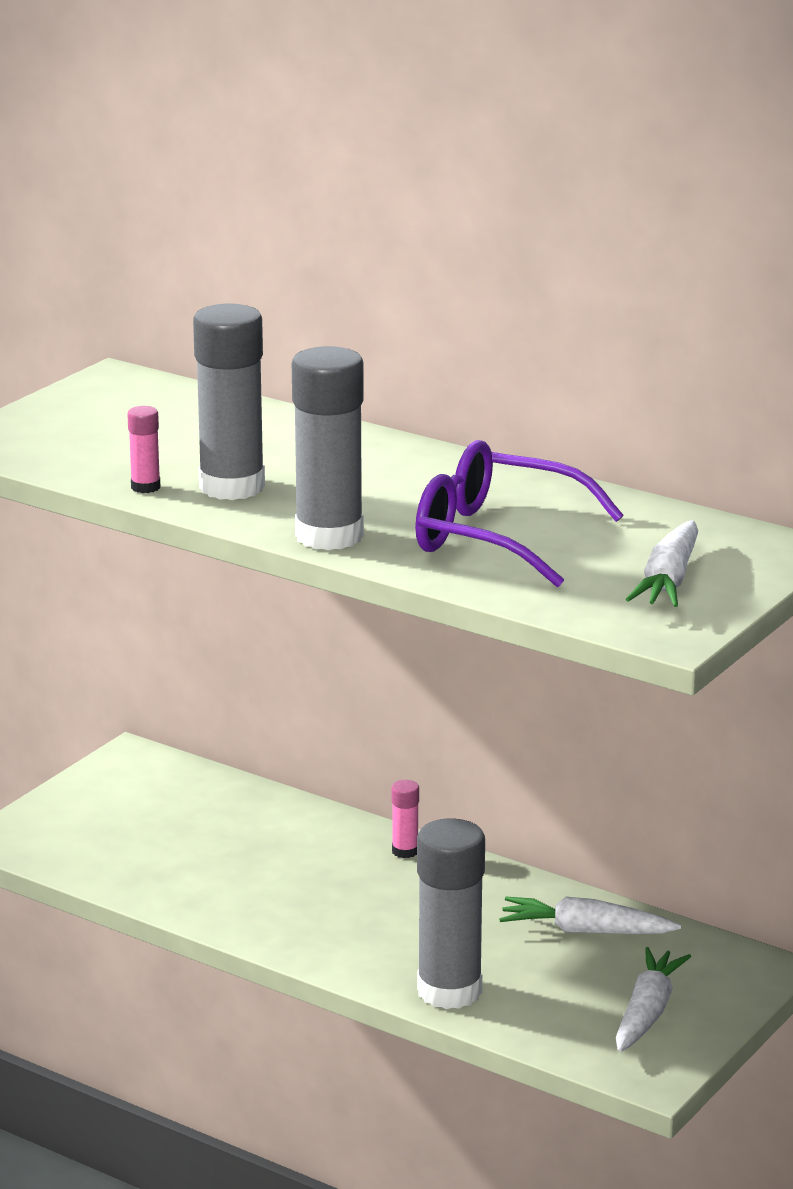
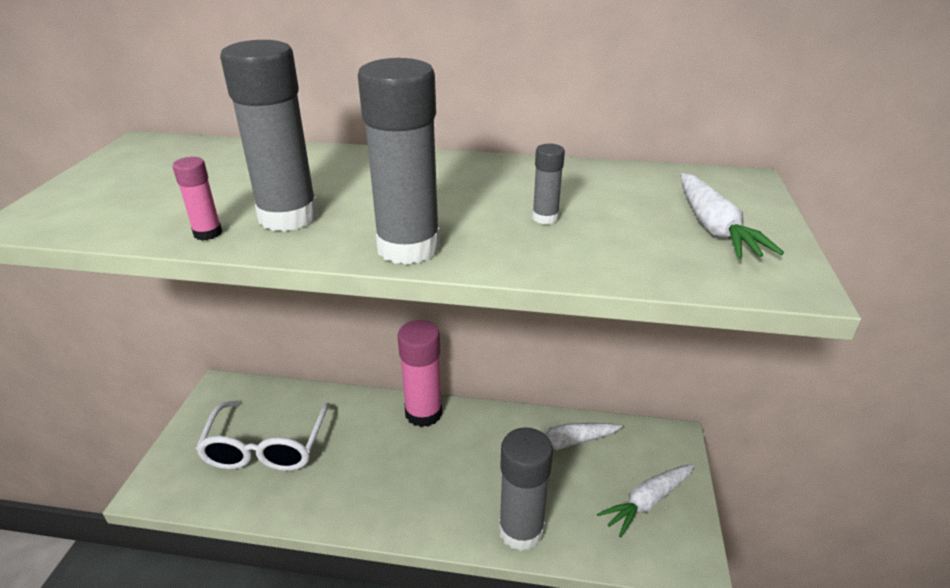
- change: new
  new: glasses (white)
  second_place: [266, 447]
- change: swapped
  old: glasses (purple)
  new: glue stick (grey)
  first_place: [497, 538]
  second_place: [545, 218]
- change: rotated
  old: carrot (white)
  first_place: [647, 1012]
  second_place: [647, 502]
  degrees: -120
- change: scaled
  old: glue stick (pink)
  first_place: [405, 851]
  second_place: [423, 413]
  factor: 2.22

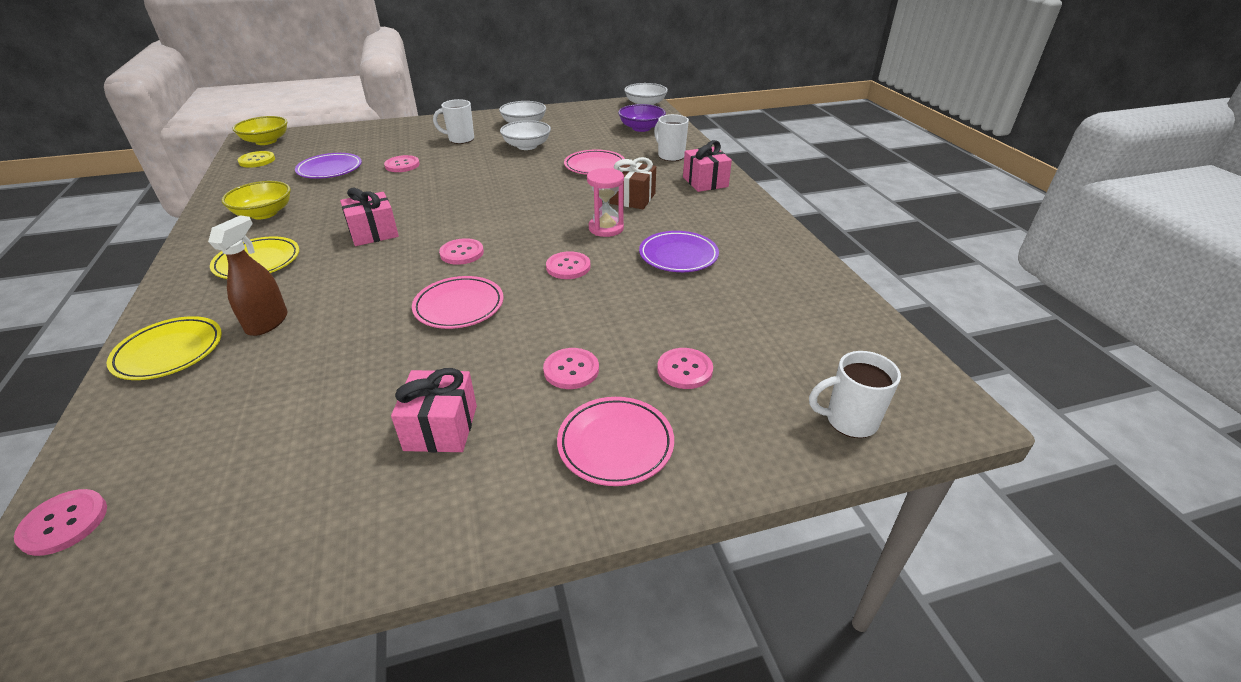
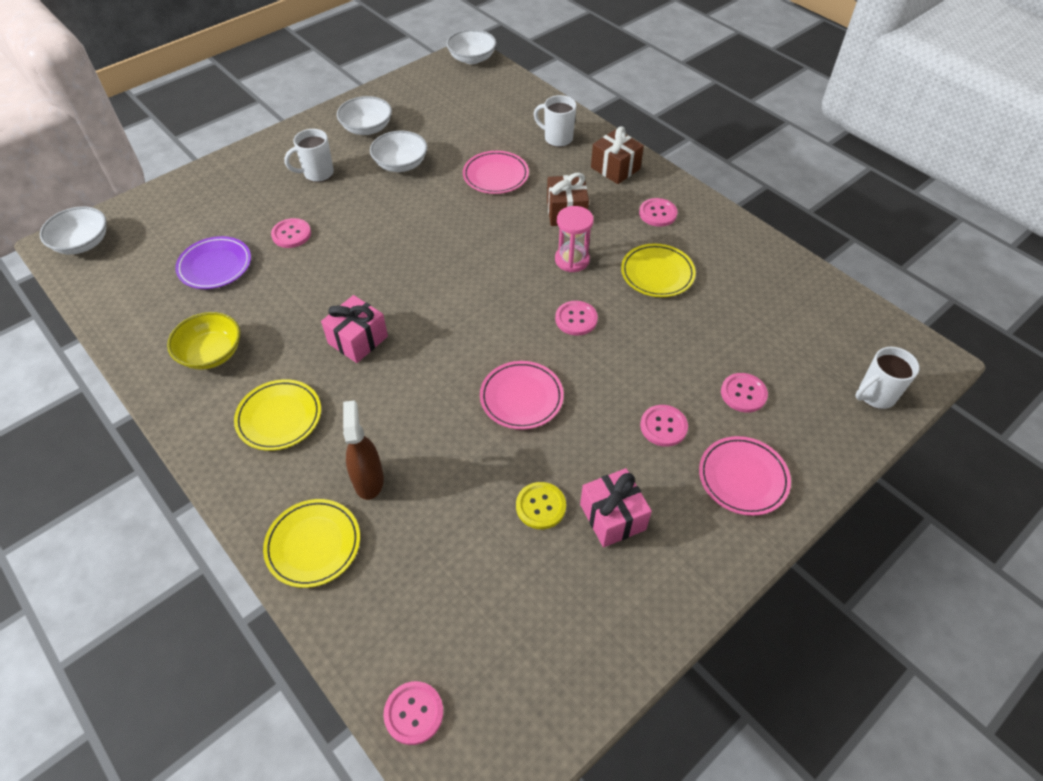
- change: gone
  old: bowl (purple)
  first_place: [641, 128]
- change: shifted
  old: button (yellow)
  first_place: [257, 160]
  second_place: [540, 506]
- change: shifted
  old: button (pink)
  first_place: [462, 253]
  second_place: [657, 213]
- change: repainted
  old: bowl (yellow)
  new: bowl (white)
  first_place: [266, 141]
  second_place: [83, 243]
- change: repainted
  old: plate (purple)
  new: plate (yellow)
  first_place: [678, 256]
  second_place: [657, 273]
- change: repainted
  old: gift (pink)
  new: gift (brown)
  first_place: [705, 182]
  second_place: [615, 168]

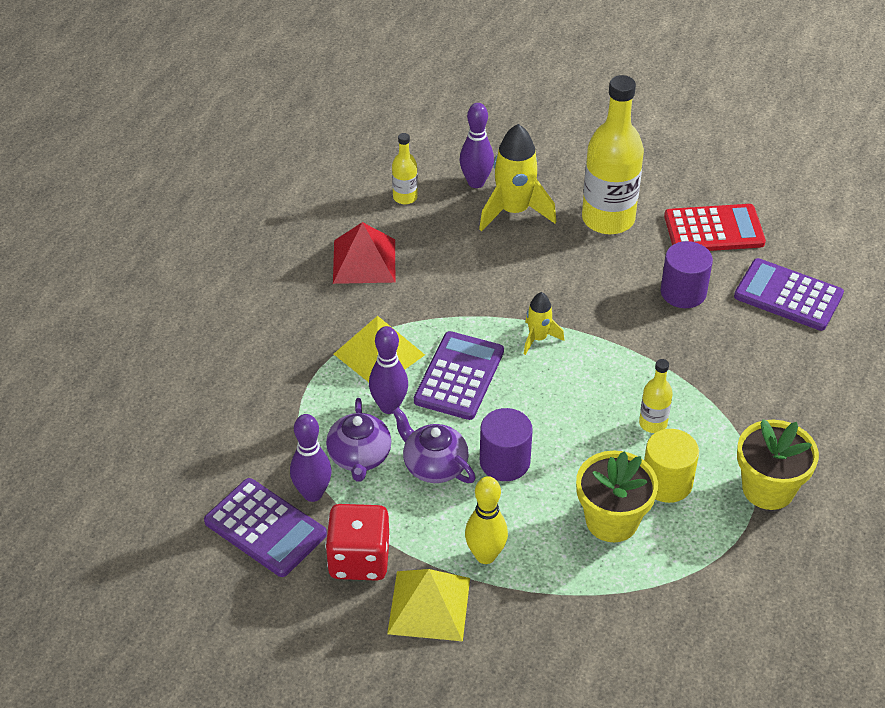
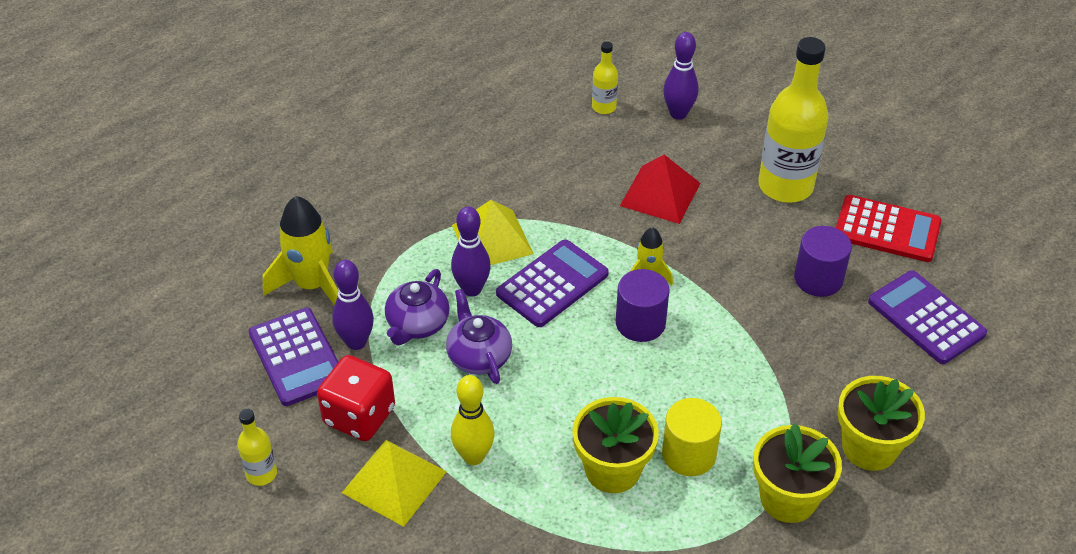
- change: new
  new: flower pot (yellow)
  second_place: [869, 448]
- change: shifted
  old: pyramid (red)
  first_place: [364, 261]
  second_place: [660, 194]
- change: shifted
  old: rocket (yellow)
  first_place: [514, 211]
  second_place: [312, 285]
- change: shifted
  old: cylinder (purple)
  first_place: [504, 462]
  second_place: [640, 323]
- change: shifted
  old: bottle (yellow)
  first_place: [653, 423]
  second_place: [261, 474]

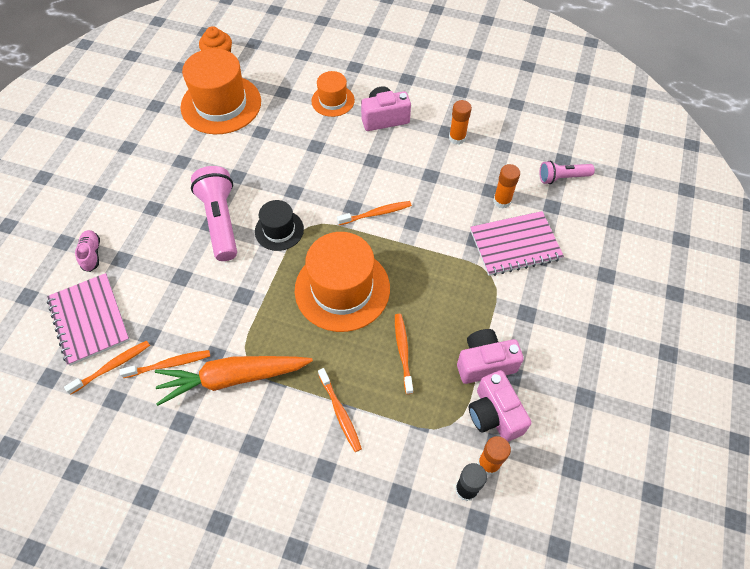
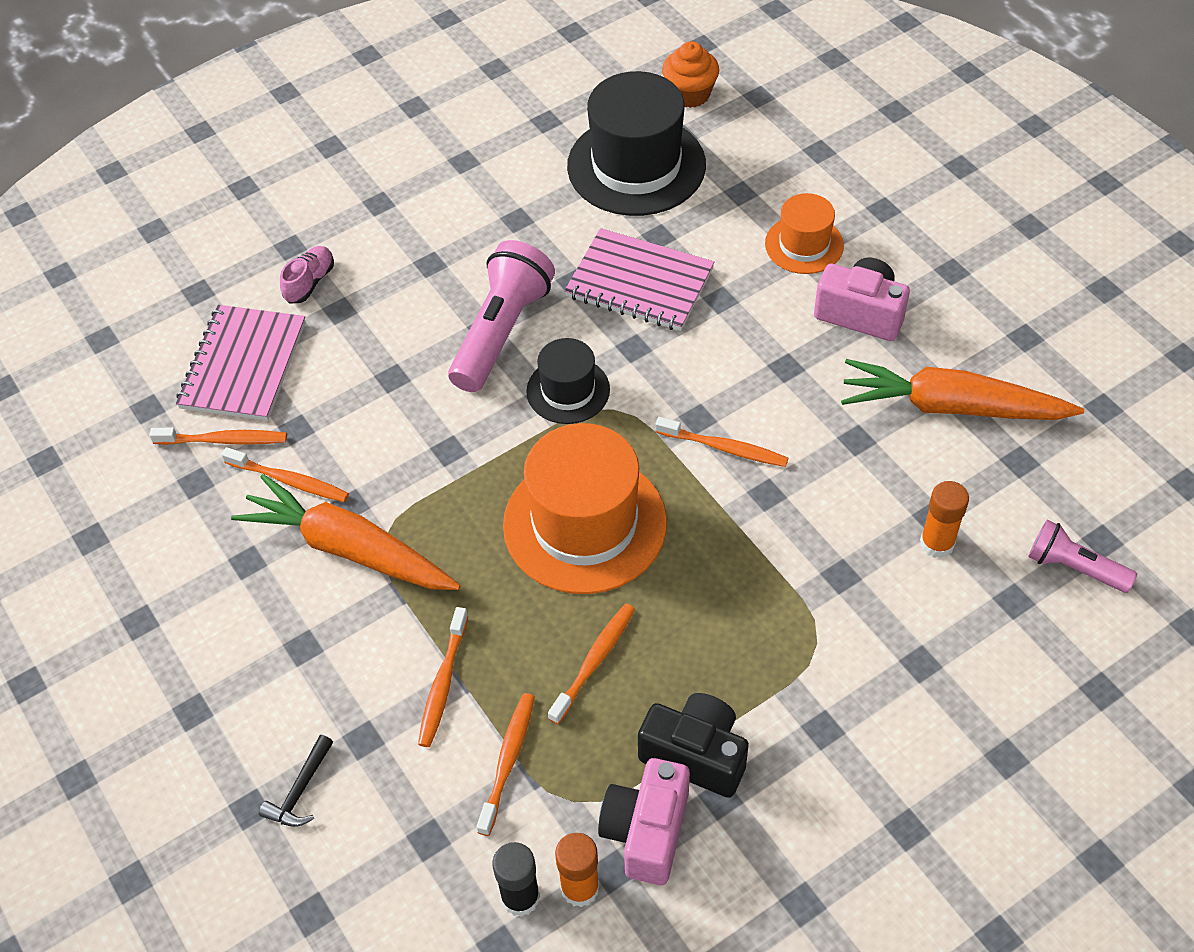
- change: new
  new: hammer (black)
  second_place: [300, 791]
- change: new
  new: toothbrush (orange)
  second_place: [508, 761]
- change: shifted
  old: notebook (pink)
  first_place: [515, 245]
  second_place: [639, 283]
- change: swapped
  old: glue stick (orange)
  new: carrot (orange)
  first_place: [457, 138]
  second_place: [951, 407]
- change: repainted
  old: hat (orange)
  new: hat (black)
  first_place: [221, 104]
  second_place: [636, 165]
- change: repainted
  old: camera (pink)
  new: camera (black)
  first_place: [485, 363]
  second_place: [695, 755]

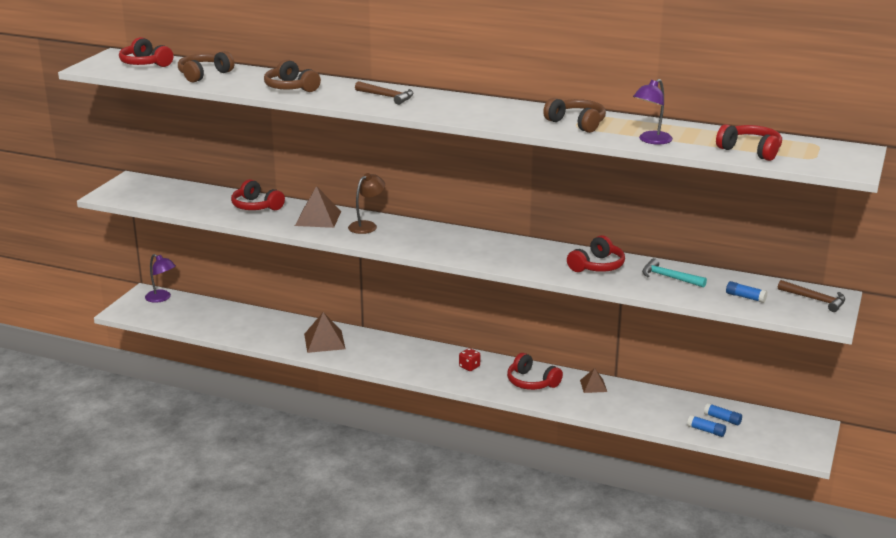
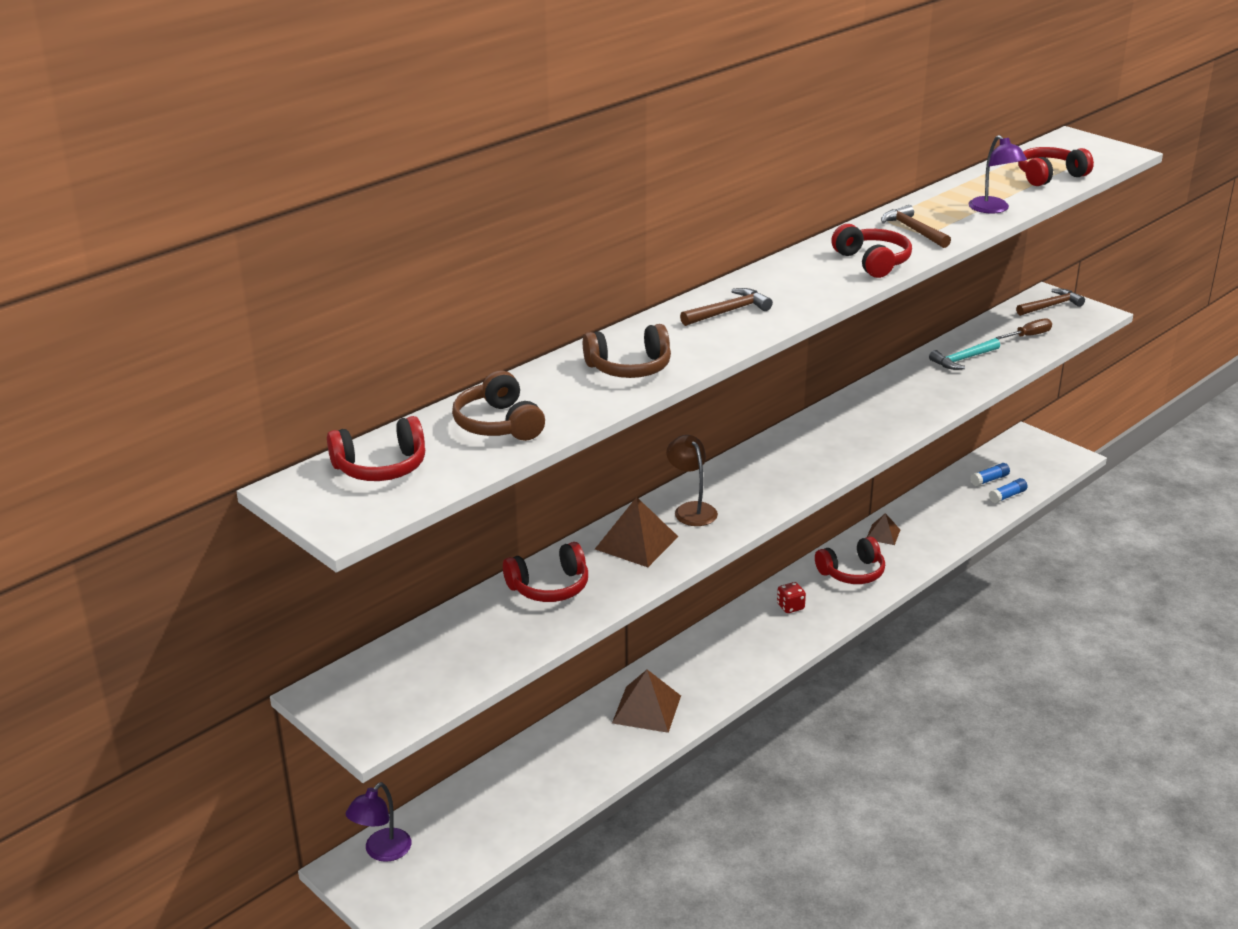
- change: shifted
  old: headphones (red)
  first_place: [597, 266]
  second_place: [872, 262]
- change: swapped
  old: headphones (brown)
  new: hammer (brown)
  first_place: [577, 123]
  second_place: [913, 230]
- change: swapped
  old: glue stick (blue)
  new: screwdriver (brown)
  first_place: [745, 297]
  second_place: [1029, 335]
- change: rotated
  old: lamp (purple)
  first_place: [162, 298]
  second_place: [382, 852]
  degrees: 150

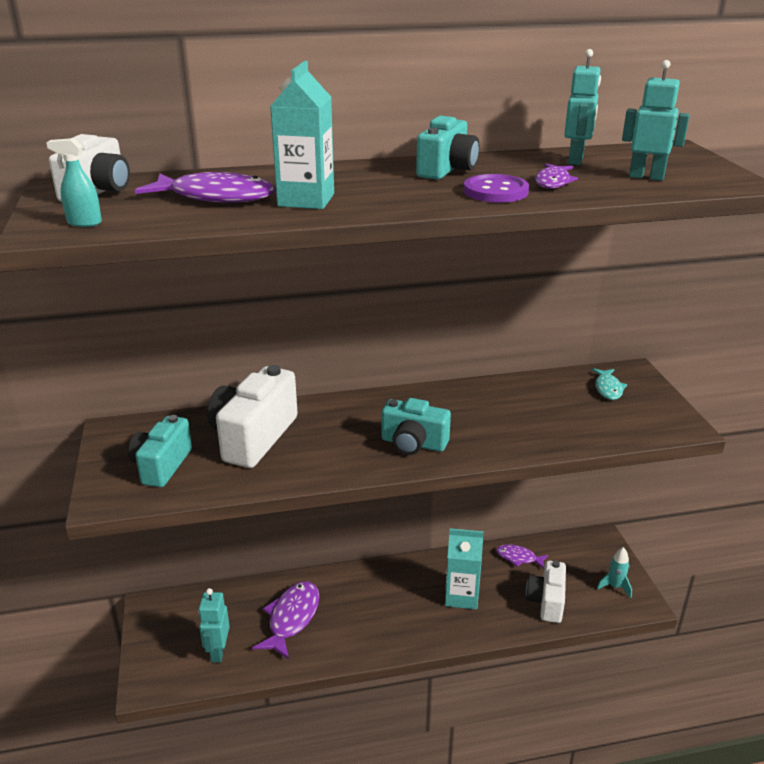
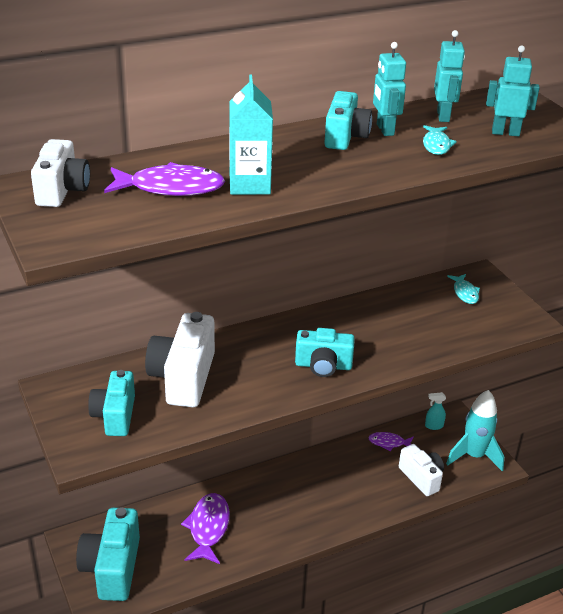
- change: gone
  old: carton (turquoise)
  first_place: [461, 596]
- change: gone
  old: button (purple)
  first_place: [495, 191]
- change: new
  new: camera (turquoise)
  second_place: [112, 568]
- change: shifted
  old: spray bottle (turquoise)
  first_place: [84, 223]
  second_place: [433, 426]
- change: shifted
  old: robot (turquoise)
  first_place: [218, 652]
  second_place: [384, 130]
- change: repainted
  old: fish (purple)
  new: fish (turquoise)
  first_place: [553, 182]
  second_place: [436, 145]
- change: rotated
  old: camera (white)
  first_place: [546, 601]
  second_place: [421, 478]
  degrees: 150
- change: scaled
  old: rocket (turquoise)
  first_place: [615, 586]
  second_place: [474, 456]
  factor: 1.92

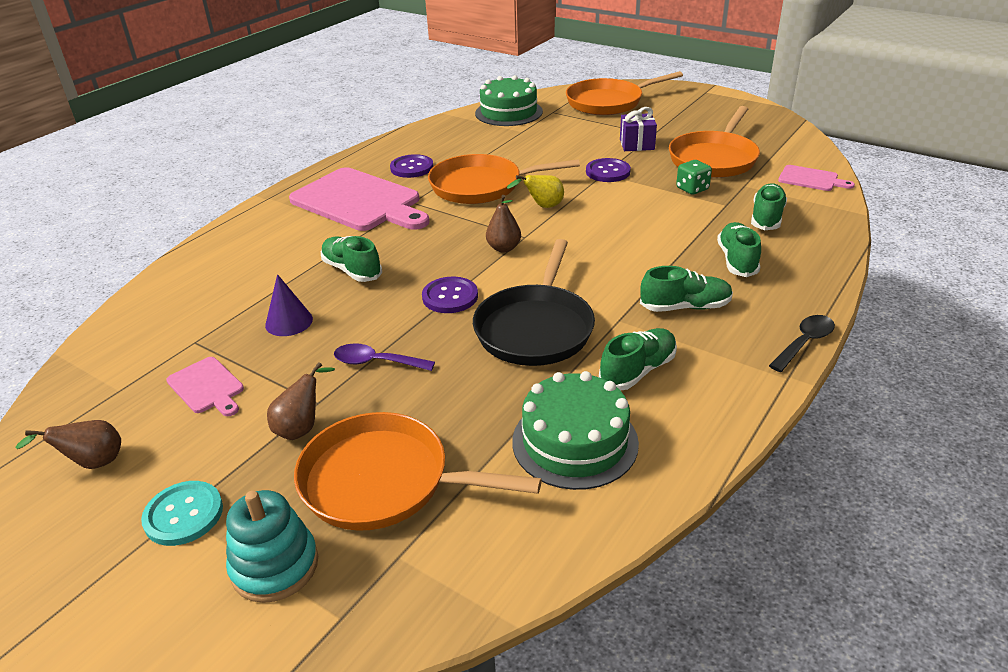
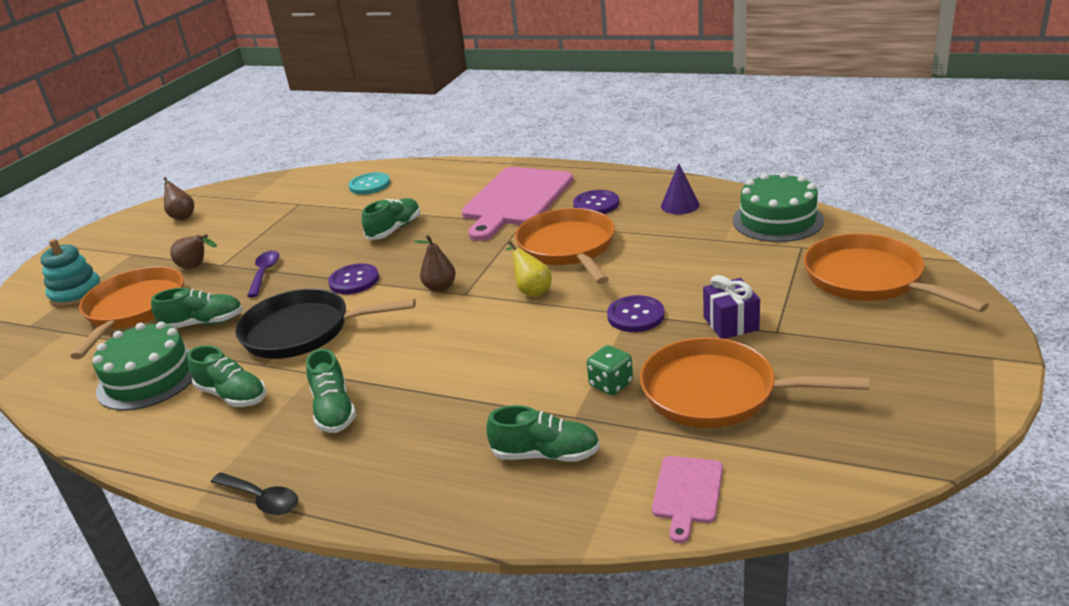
- change: gone
  old: cutting board (pink)
  first_place: [207, 387]
- change: shifted
  old: button (turquoise)
  first_place: [183, 515]
  second_place: [369, 185]
- change: shifted
  old: cone (purple)
  first_place: [289, 322]
  second_place: [680, 205]
- change: shifted
  old: shoe (green)
  first_place: [737, 260]
  second_place: [203, 323]

